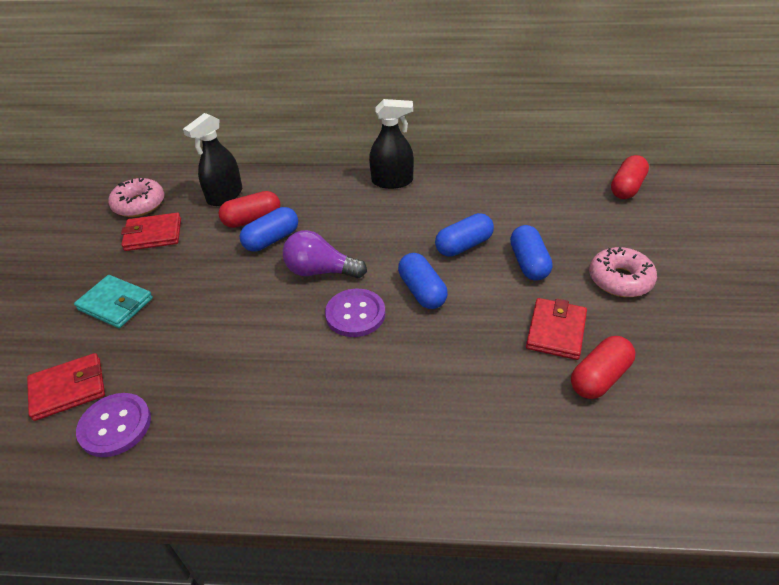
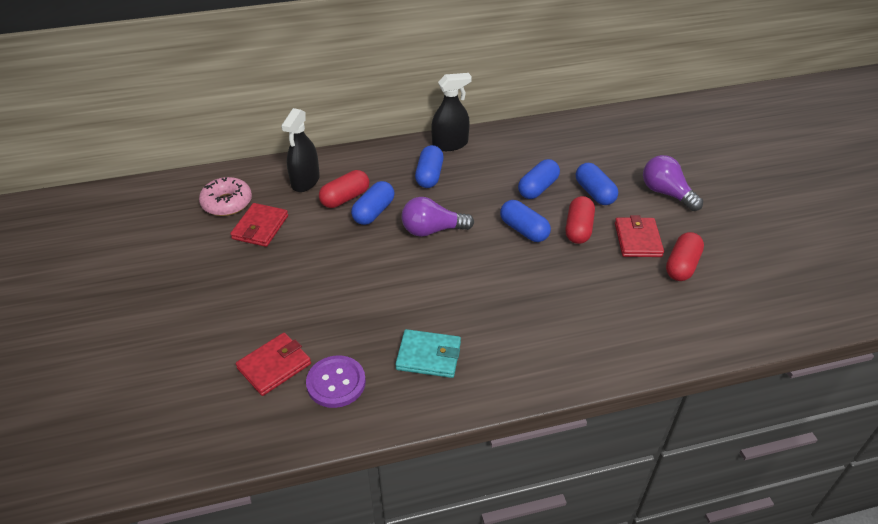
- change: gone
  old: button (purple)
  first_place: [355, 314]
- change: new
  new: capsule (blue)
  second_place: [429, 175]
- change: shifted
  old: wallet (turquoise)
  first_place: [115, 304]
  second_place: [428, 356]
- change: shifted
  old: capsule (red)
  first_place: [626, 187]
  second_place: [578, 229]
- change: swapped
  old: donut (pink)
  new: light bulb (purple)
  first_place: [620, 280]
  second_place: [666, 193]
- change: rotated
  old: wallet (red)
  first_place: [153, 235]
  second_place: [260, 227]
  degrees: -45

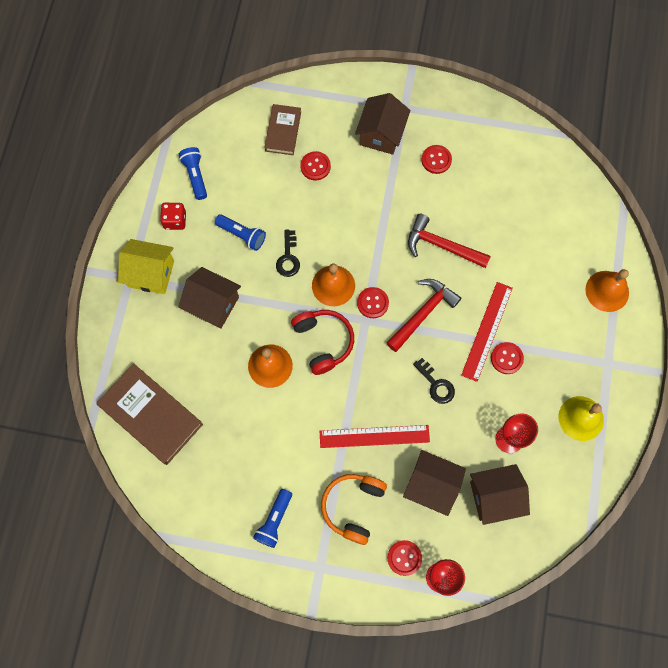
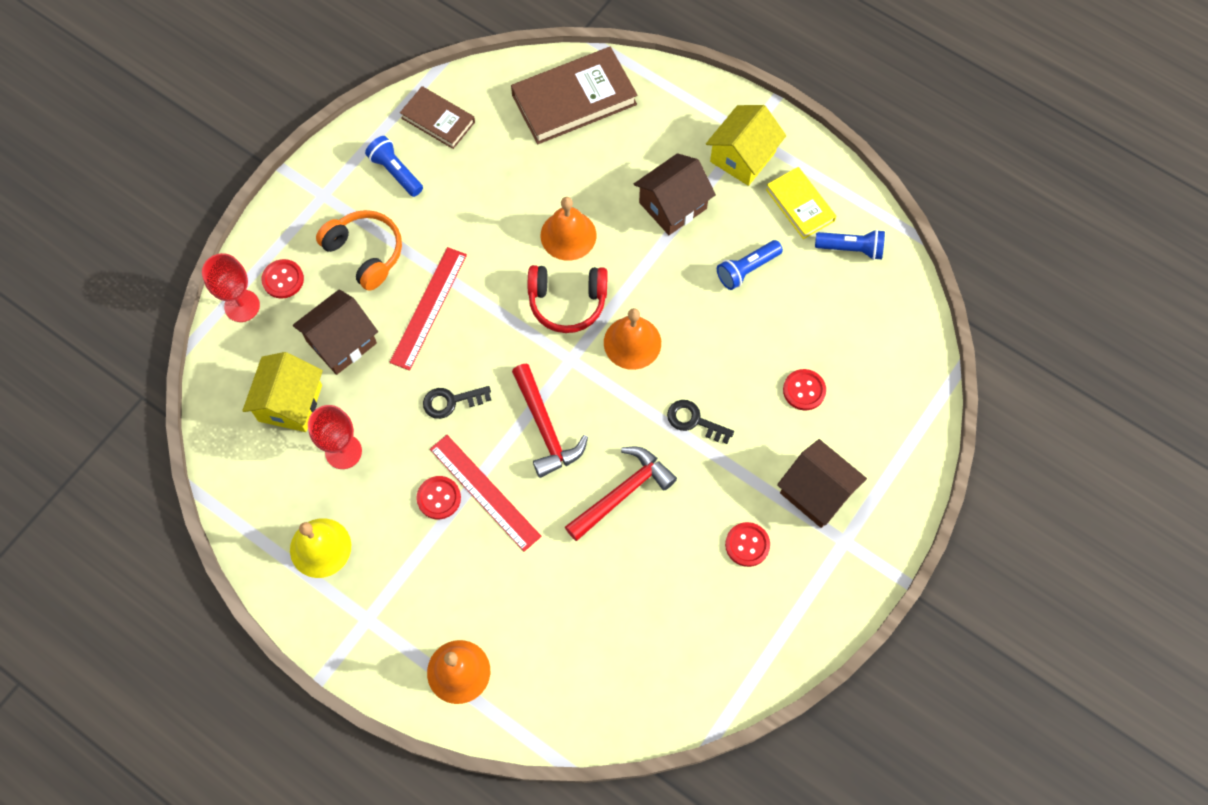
- change: gone
  old: button (red)
  first_place: [372, 303]
- change: shifted
  old: book (brown)
  first_place: [283, 131]
  second_place: [438, 120]
- change: shifted
  old: key (black)
  first_place: [288, 258]
  second_place: [694, 421]
- change: swapped
  old: dice (red)
  new: book (yellow)
  first_place: [175, 220]
  second_place: [800, 205]
- change: repainted
  old: house (brown)
  new: house (yellow)
  first_place: [494, 496]
  second_place: [290, 403]

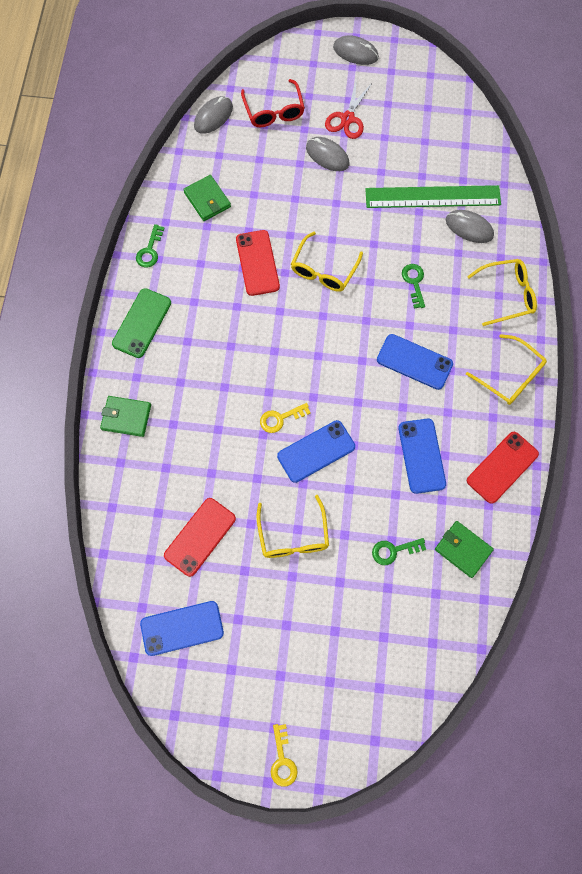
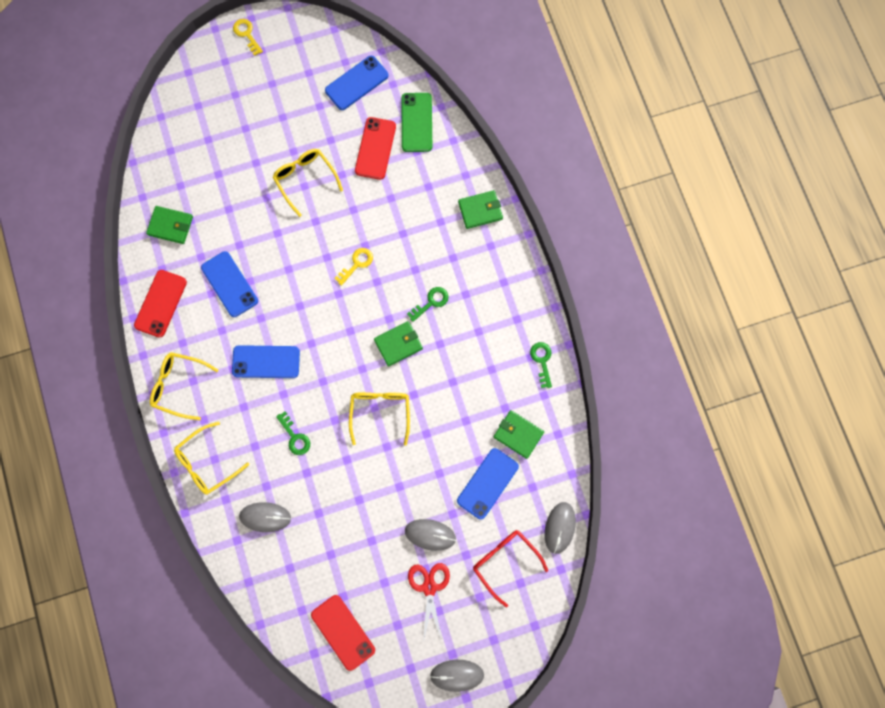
- change: gone
  old: ruler (green)
  first_place: [432, 197]
- change: new
  new: wallet (green)
  second_place: [398, 344]
- change: shifted
  old: phone (green)
  first_place: [142, 323]
  second_place: [416, 122]
- change: shifted
  old: phone (red)
  first_place: [257, 263]
  second_place: [343, 632]
- change: shifted
  old: phone (blue)
  first_place: [316, 451]
  second_place: [487, 483]
- change: shifted
  old: key (green)
  first_place: [393, 550]
  second_place: [431, 302]

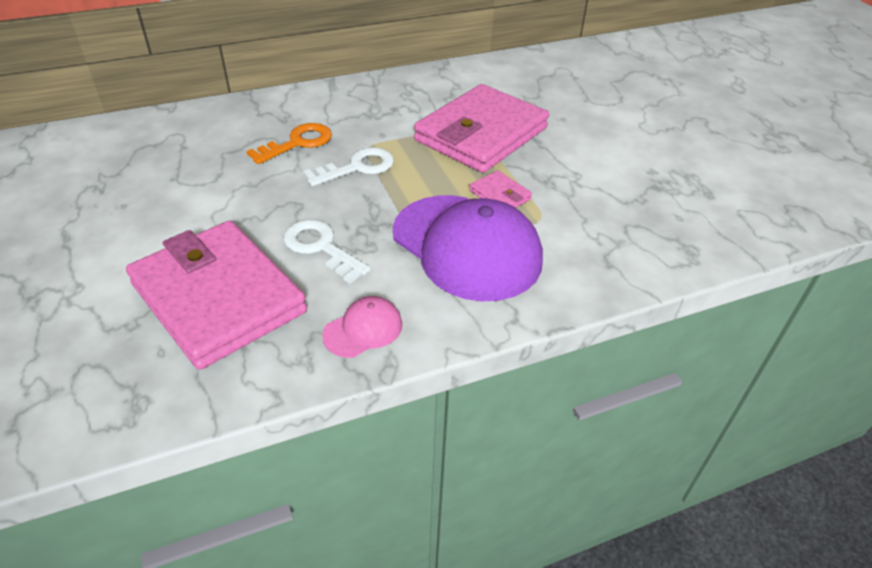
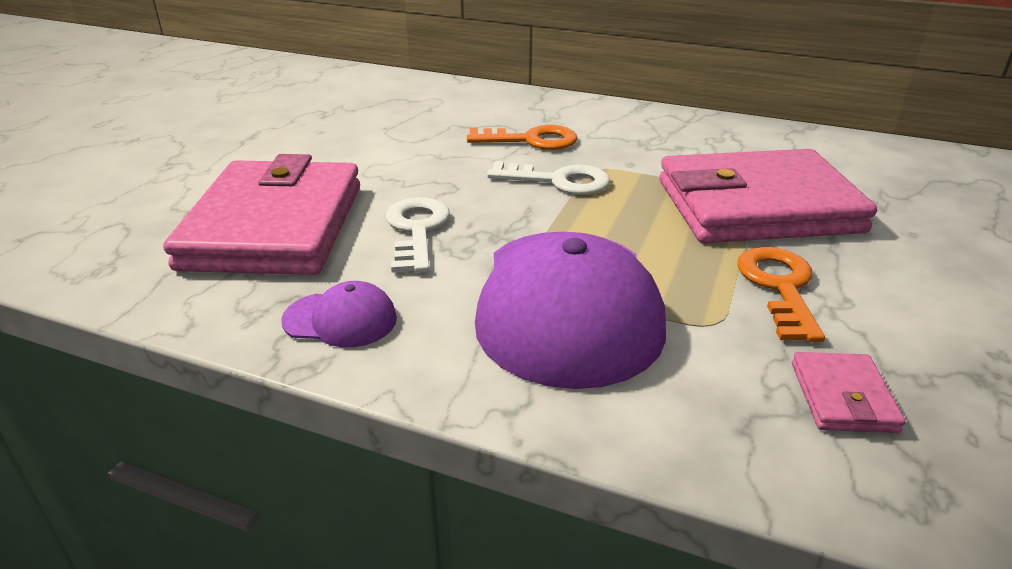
- change: new
  new: key (orange)
  second_place: [779, 287]
- change: shifted
  old: wallet (pink)
  first_place: [500, 195]
  second_place: [842, 397]
- change: repainted
  old: cap (pink)
  new: cap (purple)
  first_place: [363, 329]
  second_place: [340, 319]

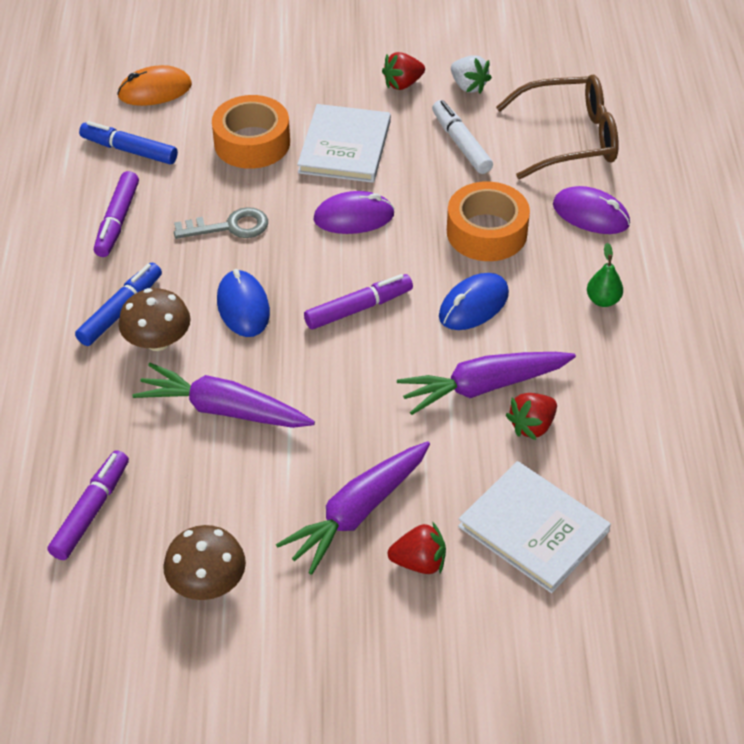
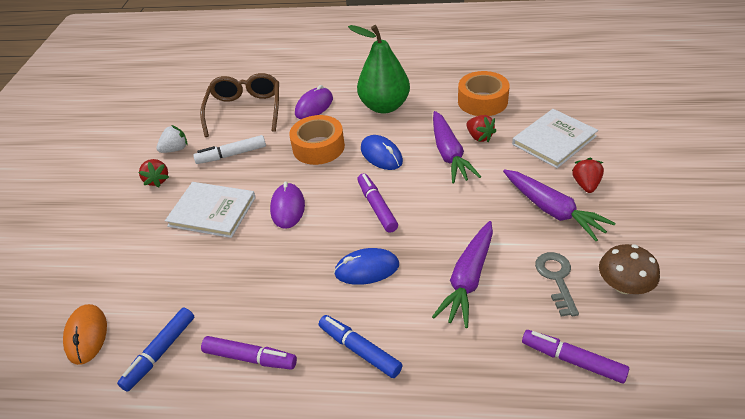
- change: gone
  old: mushroom (brown)
  first_place: [158, 341]
- change: shifted
  old: key (grey)
  first_place: [229, 227]
  second_place: [556, 278]
- change: shifted
  old: tape (orange)
  first_place: [252, 143]
  second_place: [482, 101]
- change: scaled
  old: pear (green)
  first_place: [603, 300]
  second_place: [384, 106]
  factor: 2.47

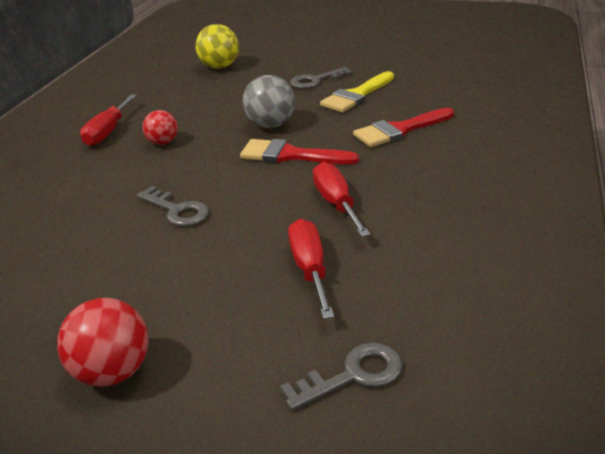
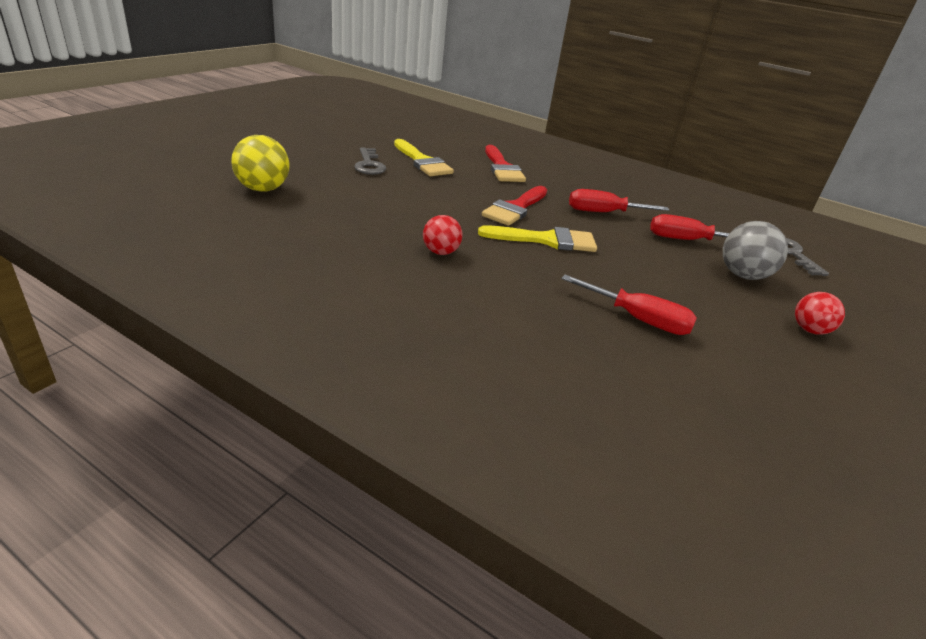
- change: gone
  old: key (grey)
  first_place: [177, 210]
- change: new
  new: brush (yellow)
  second_place: [546, 240]
- change: shifted
  old: screwdriver (red)
  first_place: [108, 132]
  second_place: [638, 319]
- change: shifted
  old: ball (grey)
  first_place: [270, 125]
  second_place: [743, 275]
- change: scaled
  old: ball (red)
  first_place: [113, 372]
  second_place: [809, 330]
  factor: 0.65

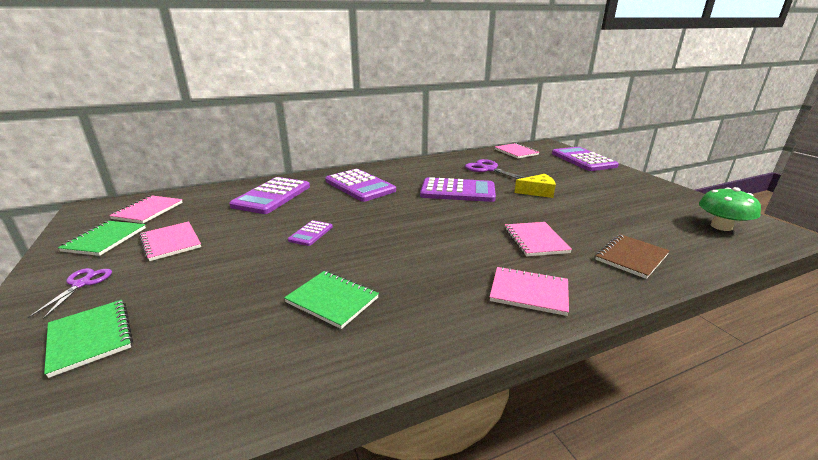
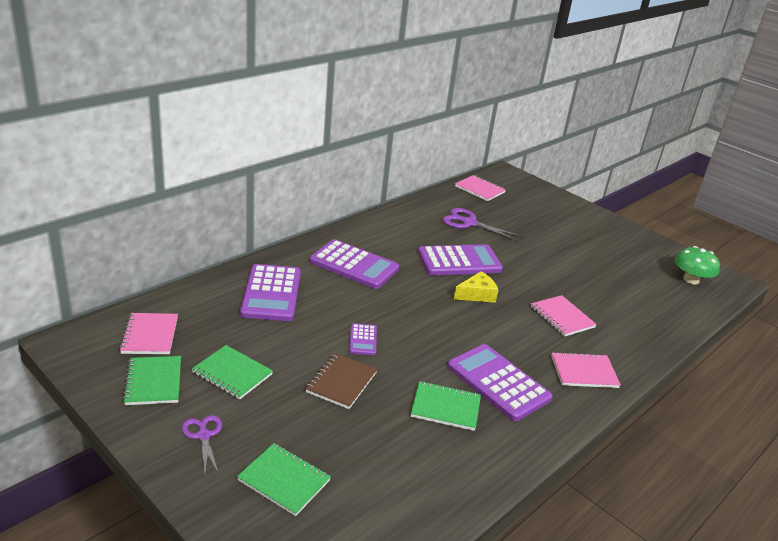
- change: shifted
  old: cheese (yellow)
  first_place: [537, 192]
  second_place: [477, 294]
- change: shifted
  old: calculator (purple)
  first_place: [583, 160]
  second_place: [498, 382]
- change: shifted
  old: notebook (brown)
  first_place: [631, 257]
  second_place: [341, 382]
- change: repainted
  old: notebook (pink)
  new: notebook (green)
  first_place: [171, 242]
  second_place: [232, 374]

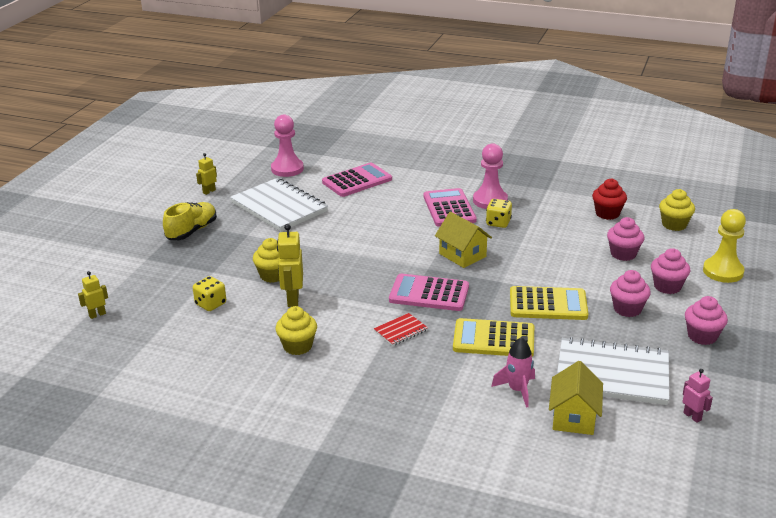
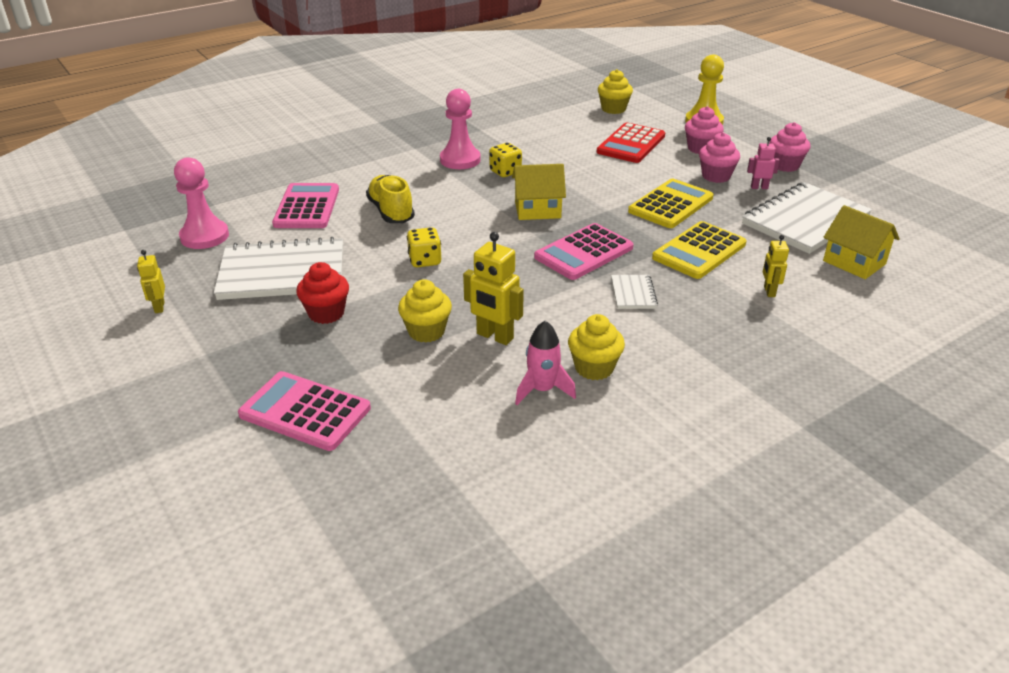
- change: shifted
  old: robot (yellow)
  first_place: [97, 315]
  second_place: [769, 291]
- change: shifted
  old: shoe (yellow)
  first_place: [192, 231]
  second_place: [391, 212]
- change: shifted
  old: dice (yellow)
  first_place: [210, 304]
  second_place: [425, 260]
- change: shifted
  old: calculator (pink)
  first_place: [449, 208]
  second_place: [305, 412]
- change: shifted
  old: rocket (pink)
  first_place: [517, 390]
  second_place: [542, 390]
- change: shifted
  old: cupcake (red)
  first_place: [607, 214]
  second_place: [326, 313]
- change: shifted
  old: robot (pink)
  first_place: [692, 416]
  second_place: [759, 187]
- change: swapped
  old: cupcake (pink)
  new: calculator (red)
  first_place: [623, 254]
  second_place: [631, 144]
- change: repainted
  old: notebook (red)
  new: notebook (white)
  first_place: [401, 331]
  second_place: [633, 293]

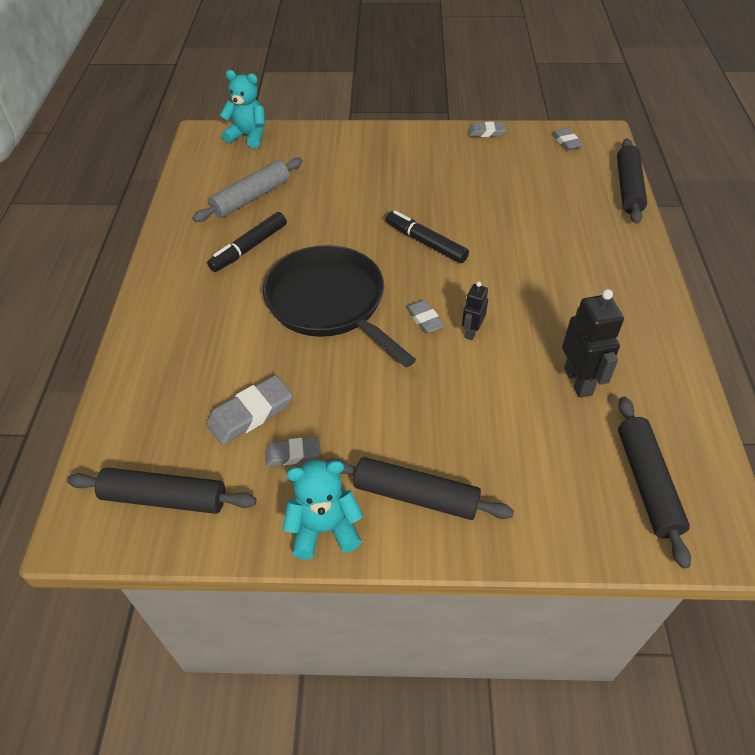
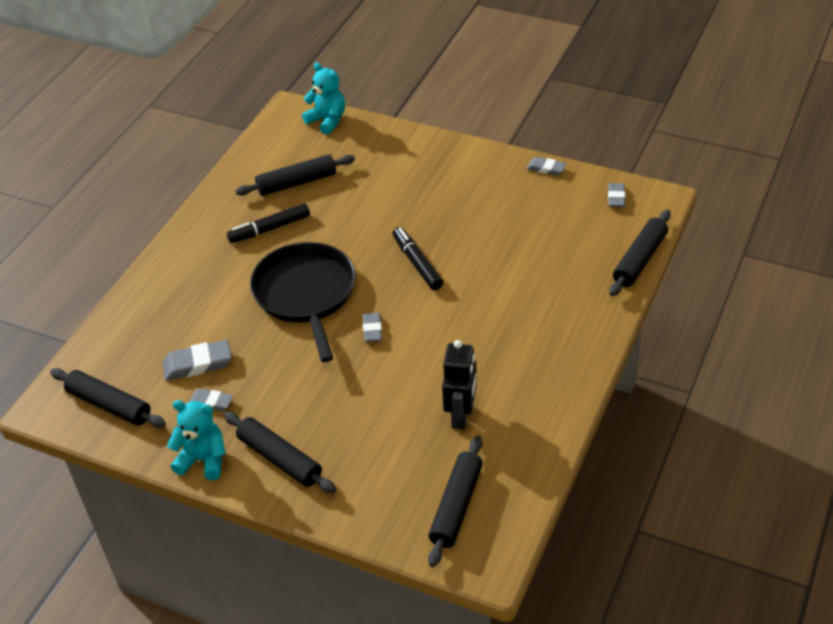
- change: gone
  old: robot (black)
  first_place: [471, 332]
- change: repainted
  old: rolling pin (grey)
  new: rolling pin (black)
  first_place: [251, 197]
  second_place: [297, 182]

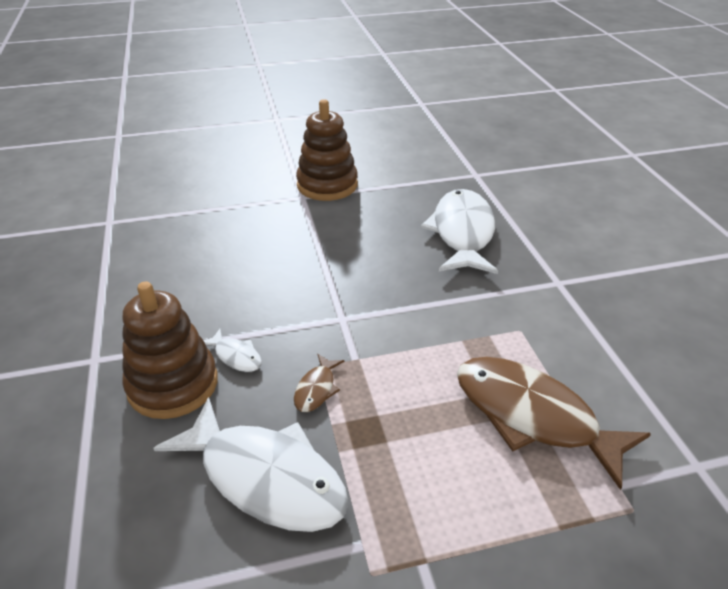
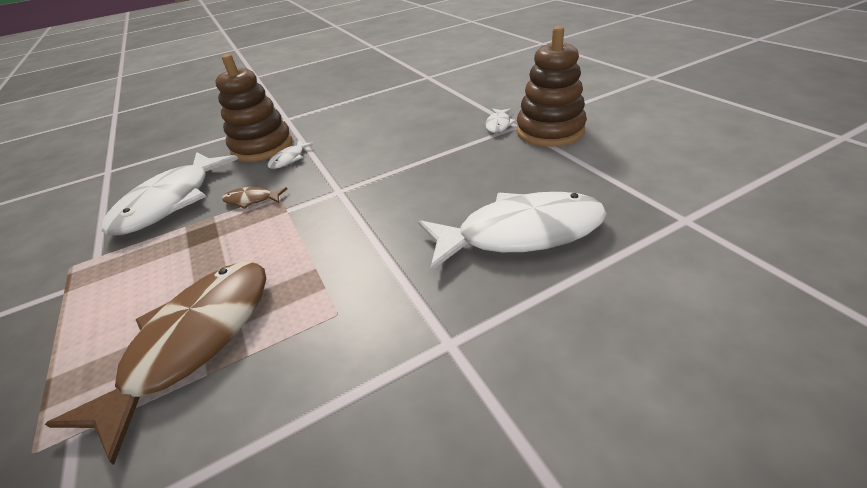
- change: new
  new: fish (white)
  second_place: [498, 124]

